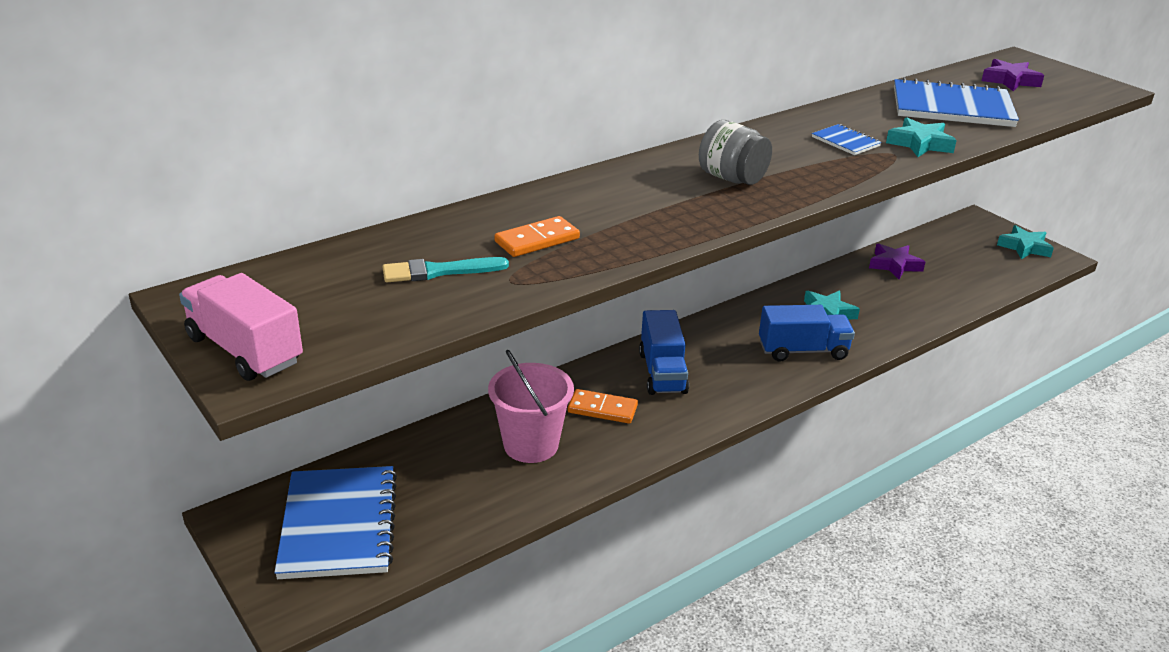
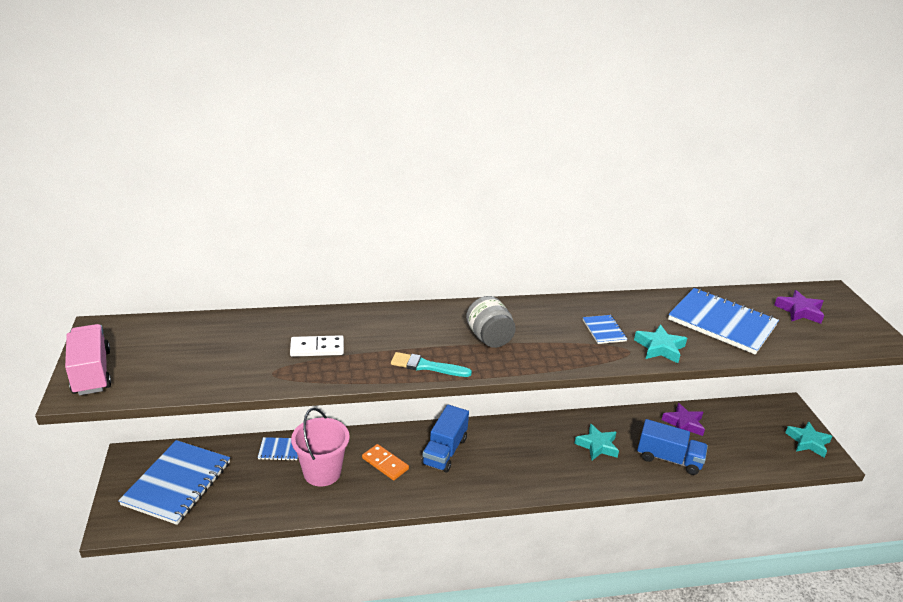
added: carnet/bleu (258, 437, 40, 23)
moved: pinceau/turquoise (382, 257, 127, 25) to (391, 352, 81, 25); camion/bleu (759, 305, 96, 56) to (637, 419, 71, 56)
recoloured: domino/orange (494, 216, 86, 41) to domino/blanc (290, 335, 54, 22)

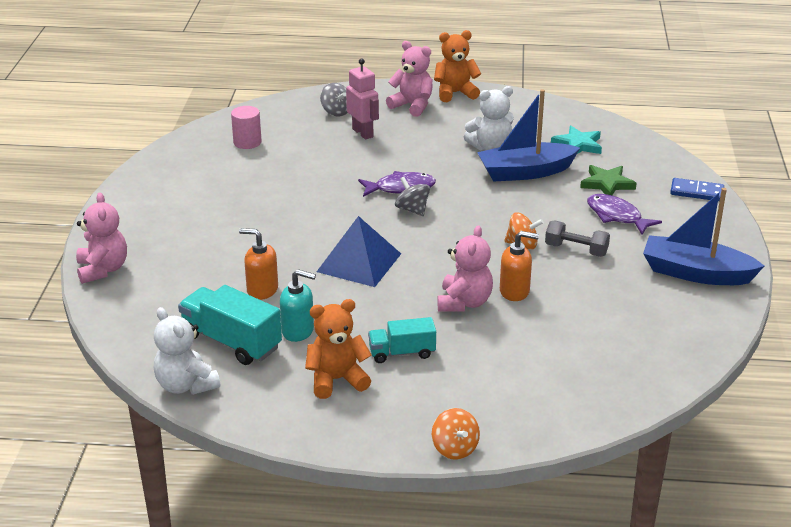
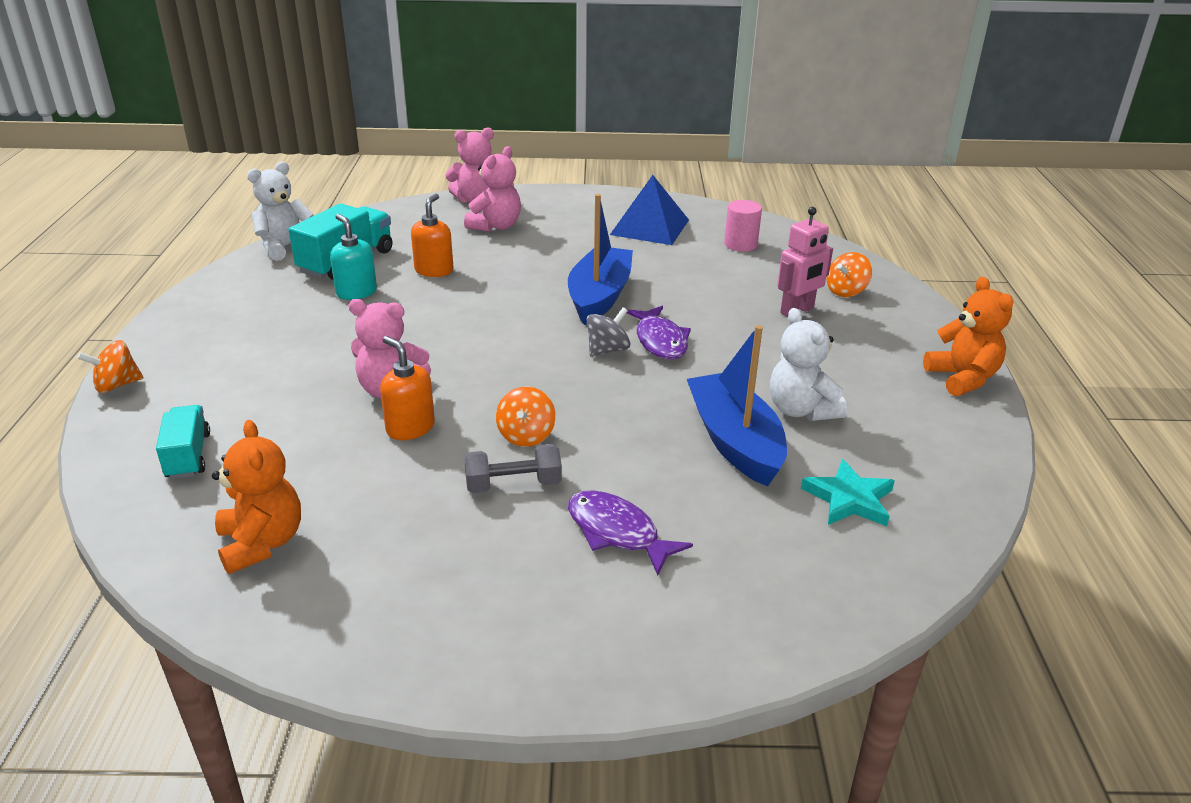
removed: étoile/vert (580, 165, 57, 30); domino/bleu (670, 178, 54, 23)
moved: ours en peluche/orange (305, 299, 67, 100) to (212, 420, 89, 154); pyramide/bleu (317, 216, 84, 71) to (610, 175, 79, 70); camion/turquoise (368, 317, 68, 46) to (156, 405, 54, 74); ours en peluche/rose (386, 41, 47, 76) to (464, 146, 57, 86); bateau/bleu (643, 188, 121, 97) to (568, 194, 65, 131)
recoloured: toupie/gris (320, 83, 28, 34) to toupie/orange (827, 252, 45, 45)
turned: distributeur de savon/turquoise (280, 269, 36, 73) = (330, 214, 47, 86) 135 degrees clockwise; distributeur de savon/orange (500, 231, 39, 70) = (380, 336, 55, 104) 135 degrees clockwise; haltère/gris (545, 221, 65, 36) = (464, 444, 98, 49) 60 degrees clockwise; poisson/violet (587, 194, 75, 41) = (568, 490, 125, 86) 90 degrees counterclockwise

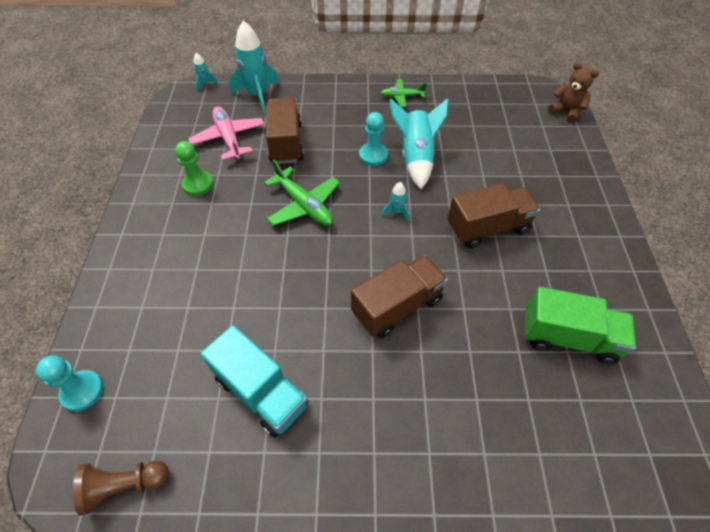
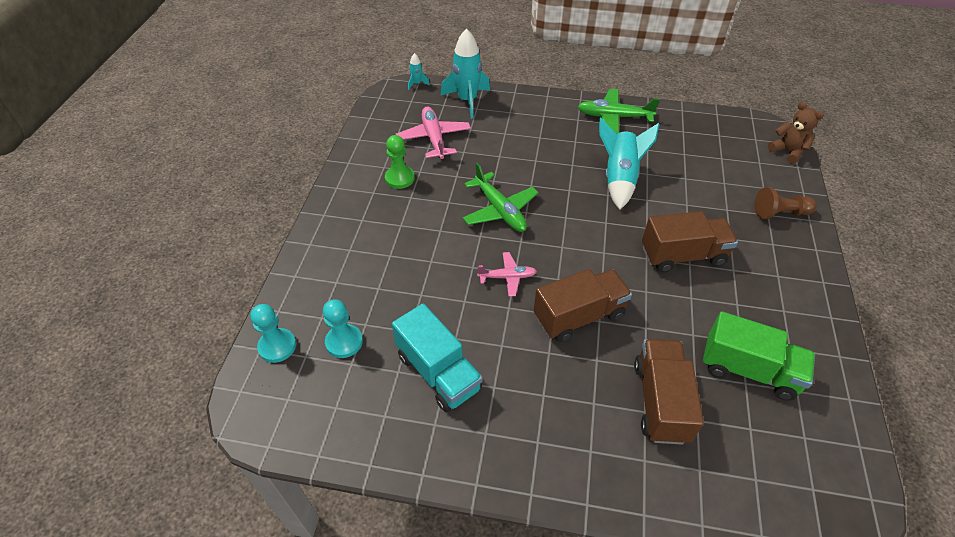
removed: fusée/turquoise (382, 182, 27, 39)
added: avion/rose (477, 252, 60, 45)
moved: pion/marron (73, 460, 96, 56) to (754, 187, 63, 32); camion/marron (266, 97, 38, 67) to (634, 339, 70, 106); pion/turquoise (359, 112, 29, 54) to (323, 299, 40, 59)
resized: avion/vert (381, 80, 46, 27) = (578, 89, 82, 45) x1.63

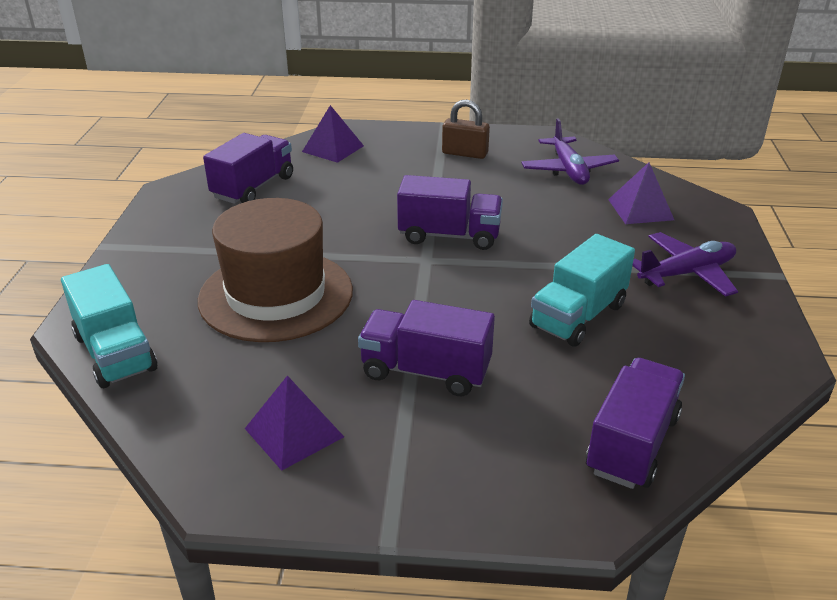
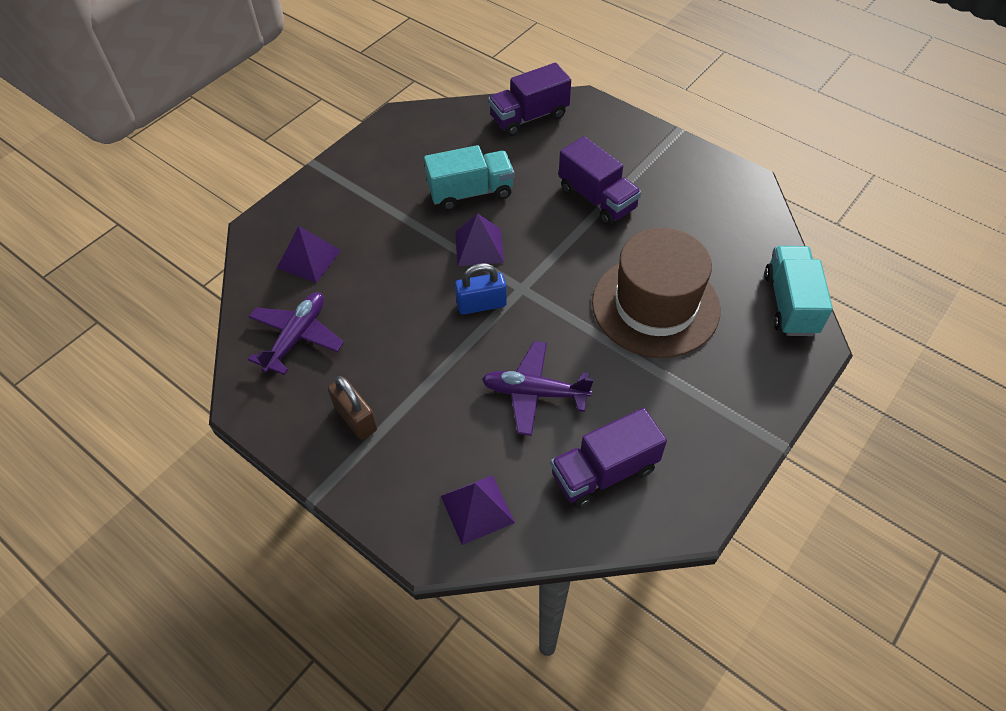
moved: pyramide/violet (245, 375, 99, 96) to (455, 213, 49, 53); avion/violet (632, 232, 106, 65) to (482, 341, 112, 95)
replaced: camion/violet (397, 175, 106, 75) to cadenas/bleu (455, 263, 52, 52)

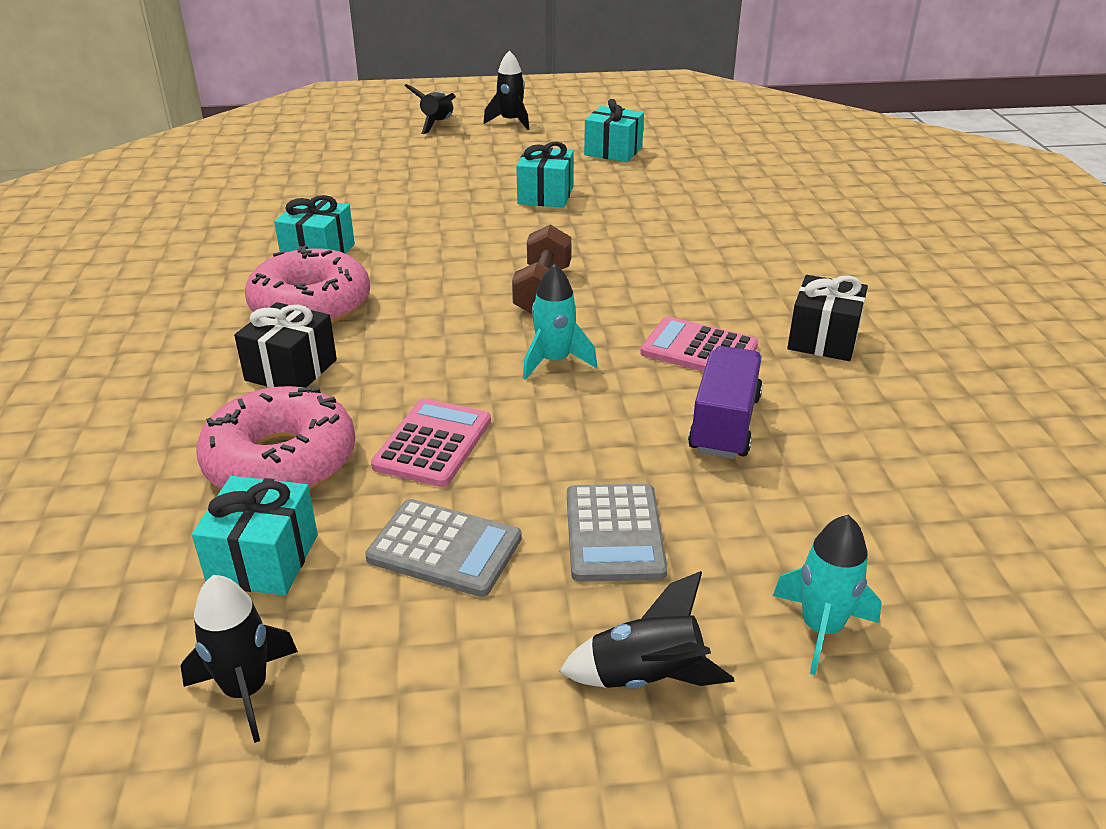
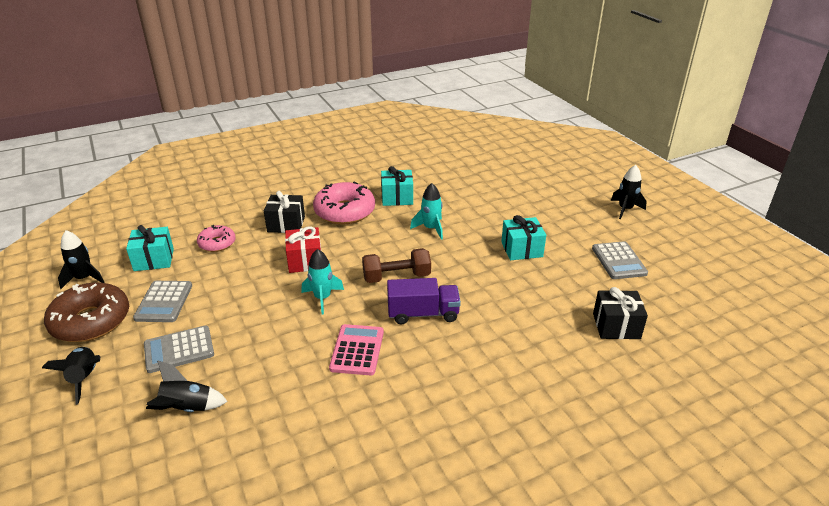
removed: calculatrice/rose (371, 398, 120, 89)
added: beignet/marron (44, 282, 85, 60); cadeau/rouge (285, 226, 36, 47)
moved: fusée/noir (405, 84, 51, 50) to (146, 360, 82, 52); camion/violet (688, 346, 75, 113) to (387, 278, 74, 46); fusée/turquoise (773, 515, 108, 160) to (410, 183, 33, 57); cadeau/noir (787, 275, 81, 86) to (593, 287, 55, 52)
replaced: cadeau/turquoise (584, 99, 60, 63) to calculatrice/gris (592, 241, 56, 38)
resized: beignet/rose (197, 386, 158, 104) = (197, 225, 39, 27) x0.57

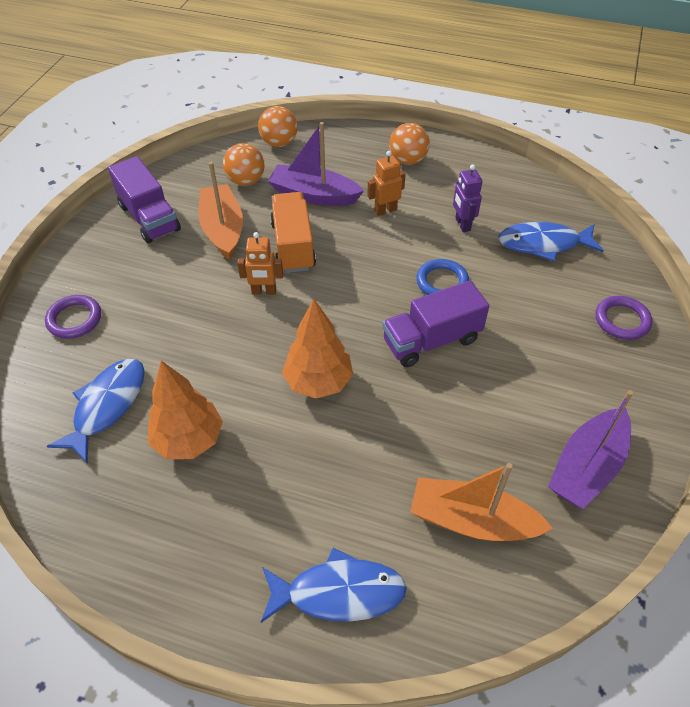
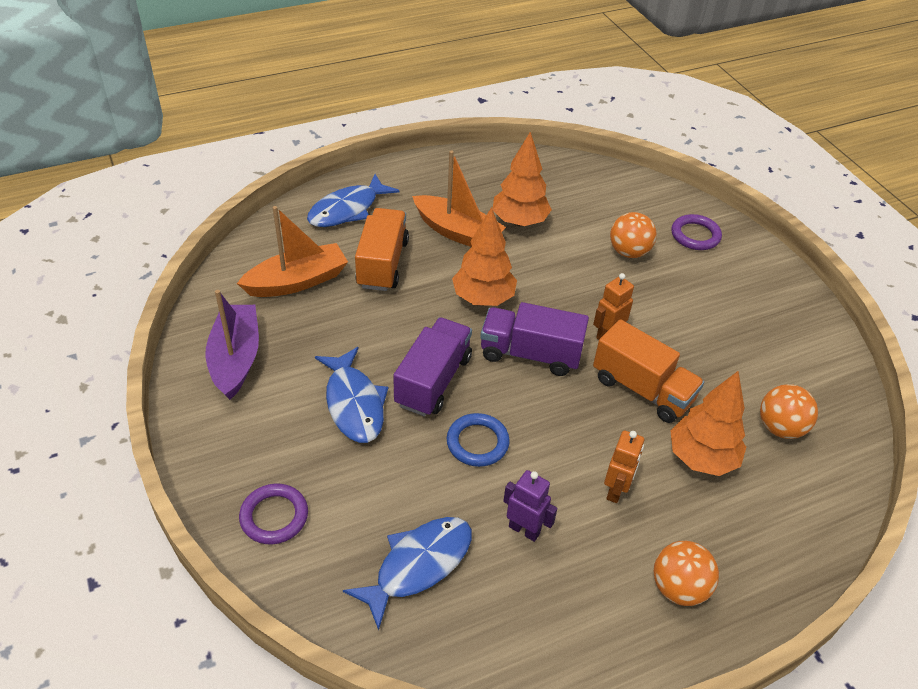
added: camion/orange (355, 208, 54, 83)
moved: poisson/bleu (47, 359, 98, 105) to (315, 347, 73, 96); camion/violet (108, 156, 73, 87) to (480, 302, 109, 74); bateau/orange (199, 162, 44, 98) to (412, 150, 94, 97); balle/orange (258, 106, 40, 41) to (610, 212, 47, 46)
replaced: bateau/violet (268, 122, 96, 84) to arbre/orange (670, 371, 76, 105)

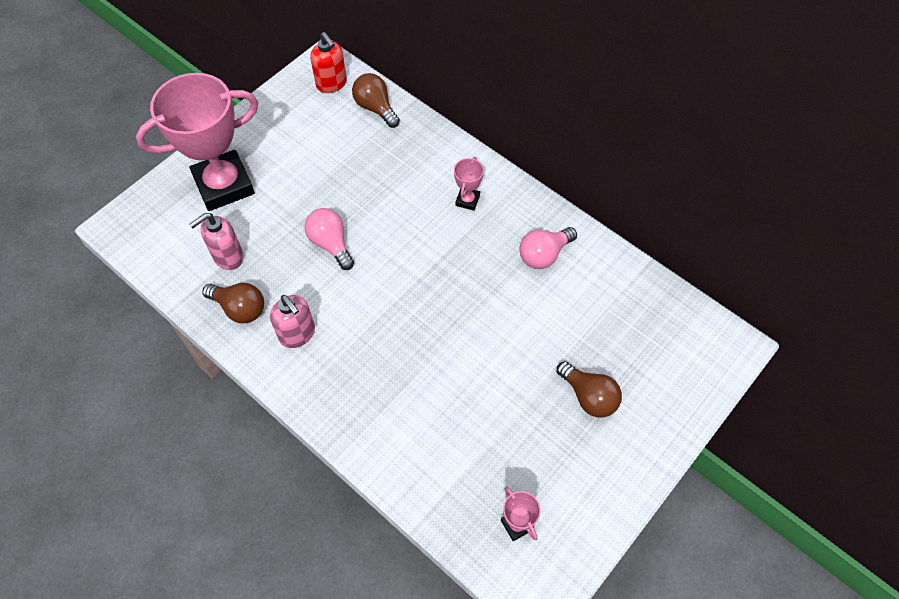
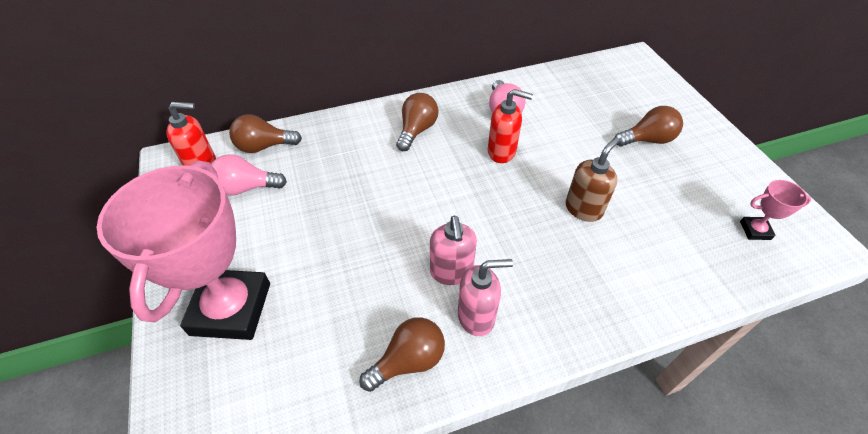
added: distributeur de savon/rouge (488, 89, 45, 74); distributeur de savon/marron (566, 137, 54, 85)
moved: distributeur de savon/rose (189, 213, 55, 57) to (430, 216, 47, 69); ampoule/rose (304, 208, 50, 62) to (211, 154, 76, 42)
replaced: trophée/rose (454, 157, 30, 54) to ampoule/marron (396, 93, 42, 58)

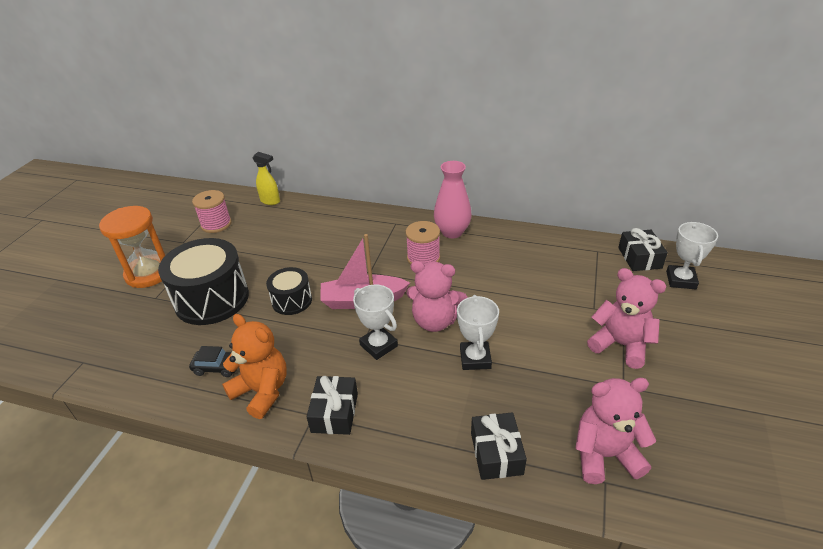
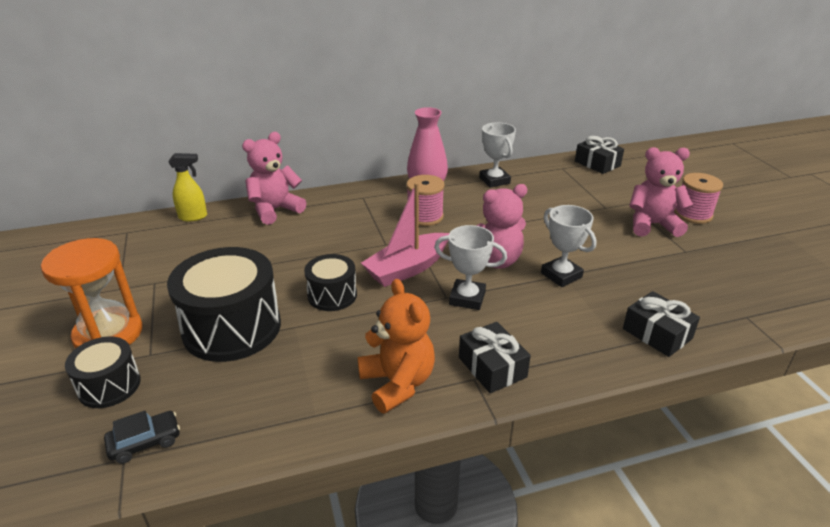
added: tambour/noir (65, 336, 76, 72)
moved: voiture/noir (189, 346, 48, 31) to (104, 411, 76, 53); bobine/rose (192, 190, 40, 43) to (674, 173, 49, 51); ours en peluche/rose (575, 378, 81, 106) to (242, 132, 64, 93); trophée/blanc (666, 222, 52, 67) to (479, 122, 37, 66)
turned: ours en peluche/orange (222, 314, 65, 105) = (358, 279, 77, 135) 60 degrees clockwise

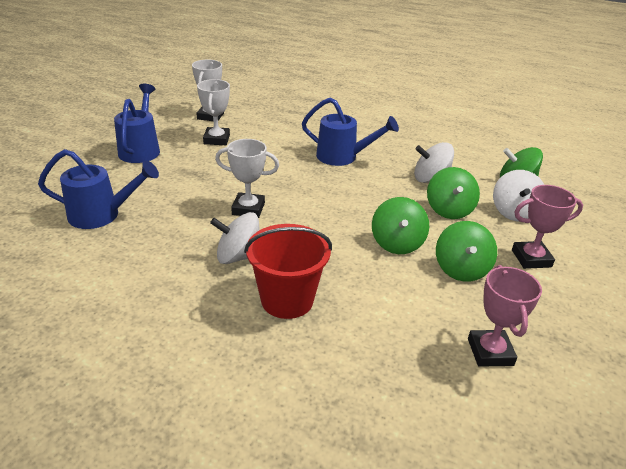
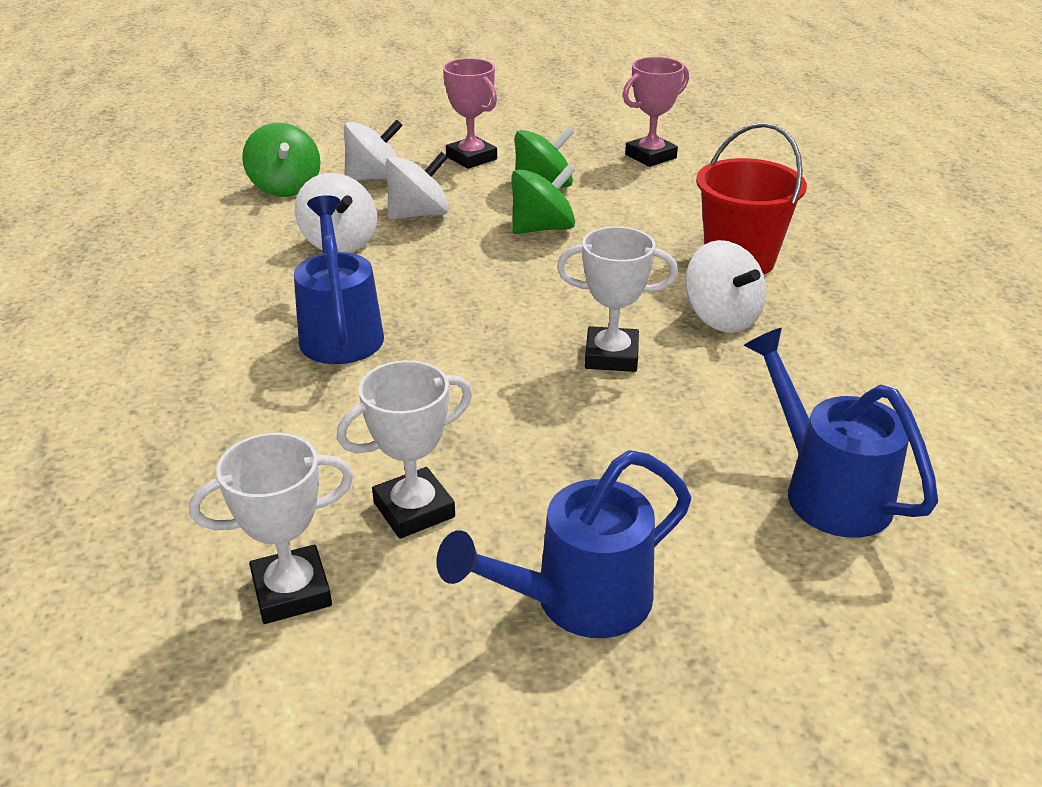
recoloured: toupie/vert (427, 167, 53, 52) to toupie/blanc (386, 152, 63, 68)
turned: trophée/blanc (215, 139, 64, 79) = (557, 226, 121, 146) 60 degrees counterclockwise

